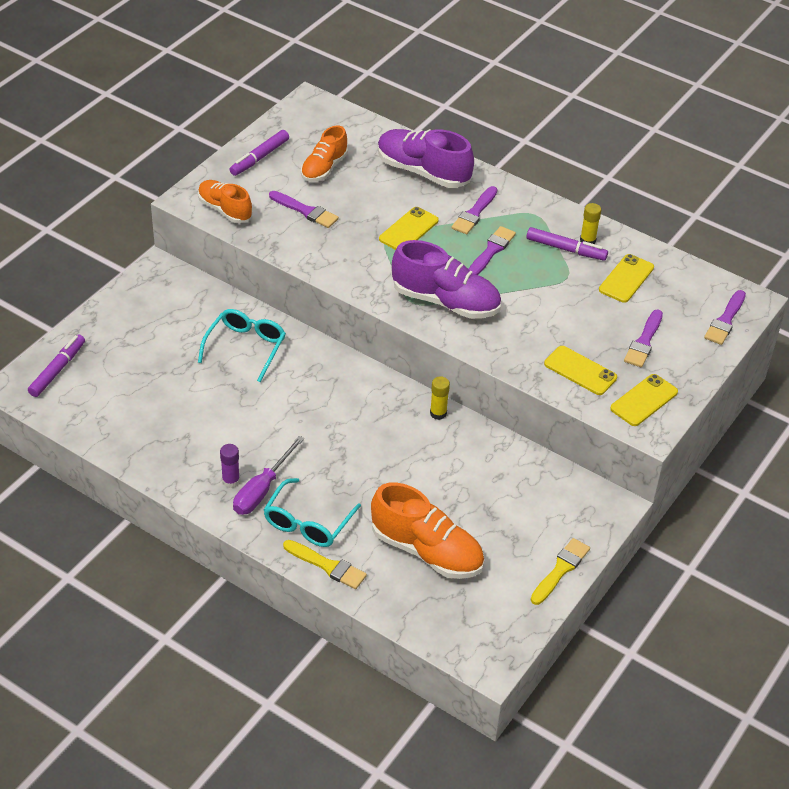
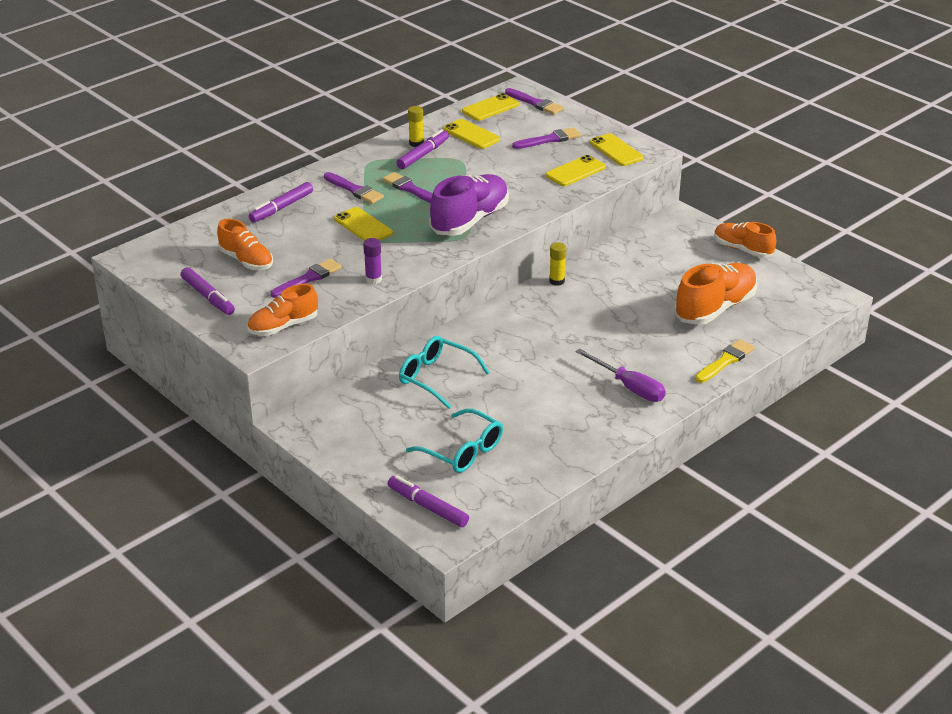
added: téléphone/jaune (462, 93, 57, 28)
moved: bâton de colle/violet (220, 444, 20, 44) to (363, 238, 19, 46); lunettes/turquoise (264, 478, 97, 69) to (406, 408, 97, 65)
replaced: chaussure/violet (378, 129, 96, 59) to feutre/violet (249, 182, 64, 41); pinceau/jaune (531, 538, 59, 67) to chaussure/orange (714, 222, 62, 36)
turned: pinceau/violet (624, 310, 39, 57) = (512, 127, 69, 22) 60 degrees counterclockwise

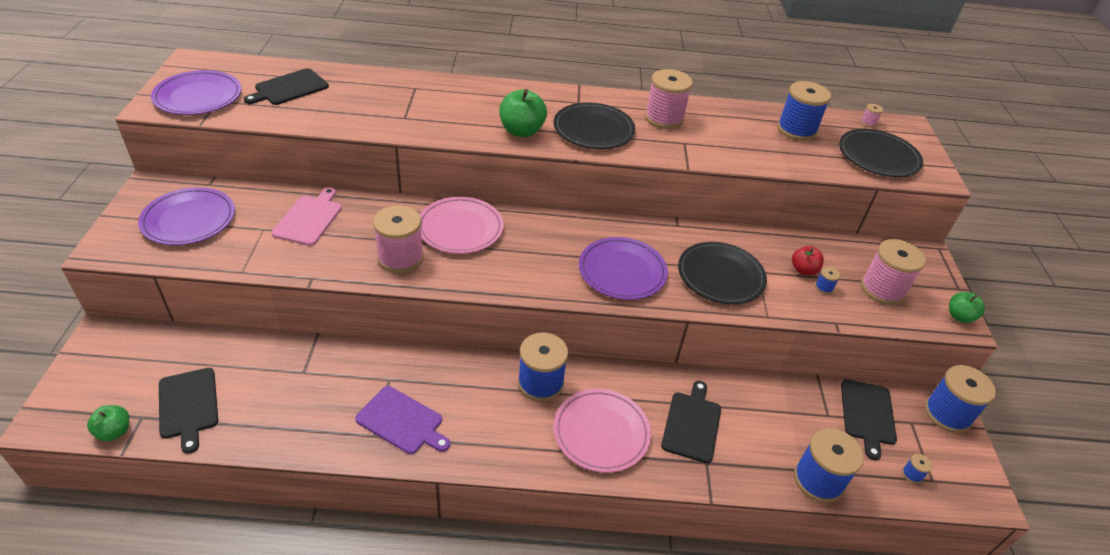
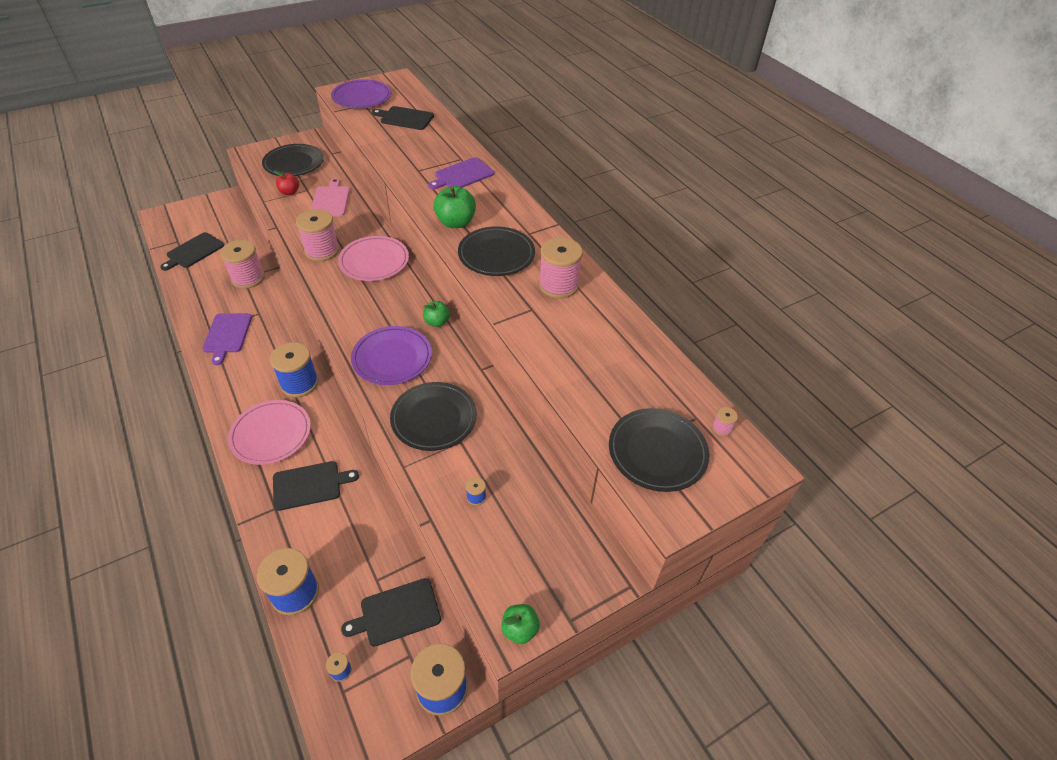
removed: bobine/bleu (777, 81, 54, 60)
added: planche à découper/violet (428, 157, 66, 32)
moved: pomme/vert (87, 405, 42, 36) to (423, 301, 27, 26); pomme/rouge (792, 246, 32, 30) to (274, 171, 25, 24); bobine/rose (861, 239, 65, 66) to (220, 240, 45, 49)
recoloured: assiette/violet (138, 187, 97, 58) to assiette/noir (262, 144, 62, 32)
turned: planche à découper/rose (271, 187, 71, 59) = (311, 178, 39, 38) 75 degrees counterclockwise

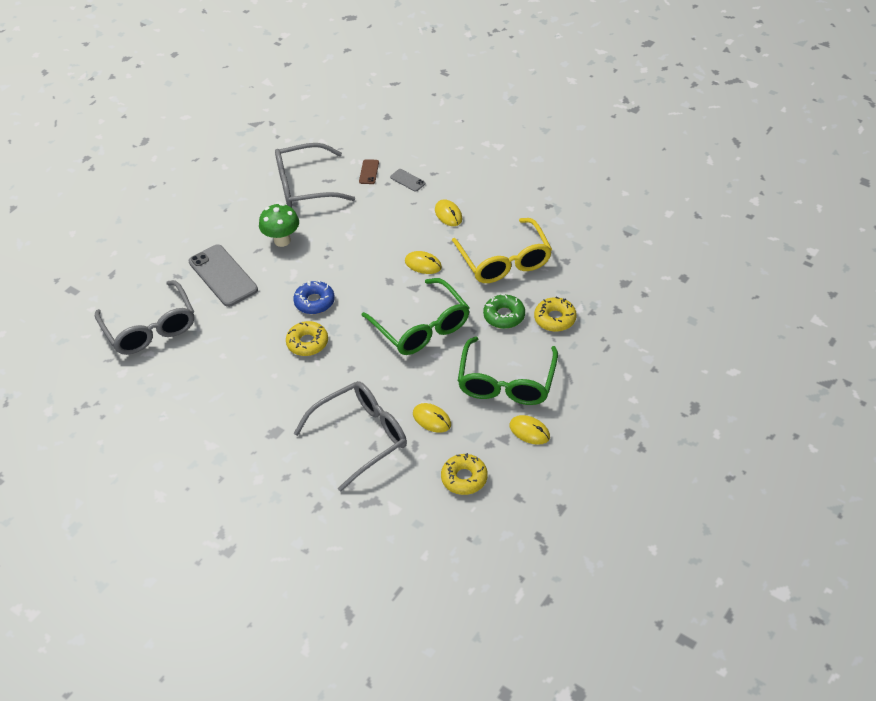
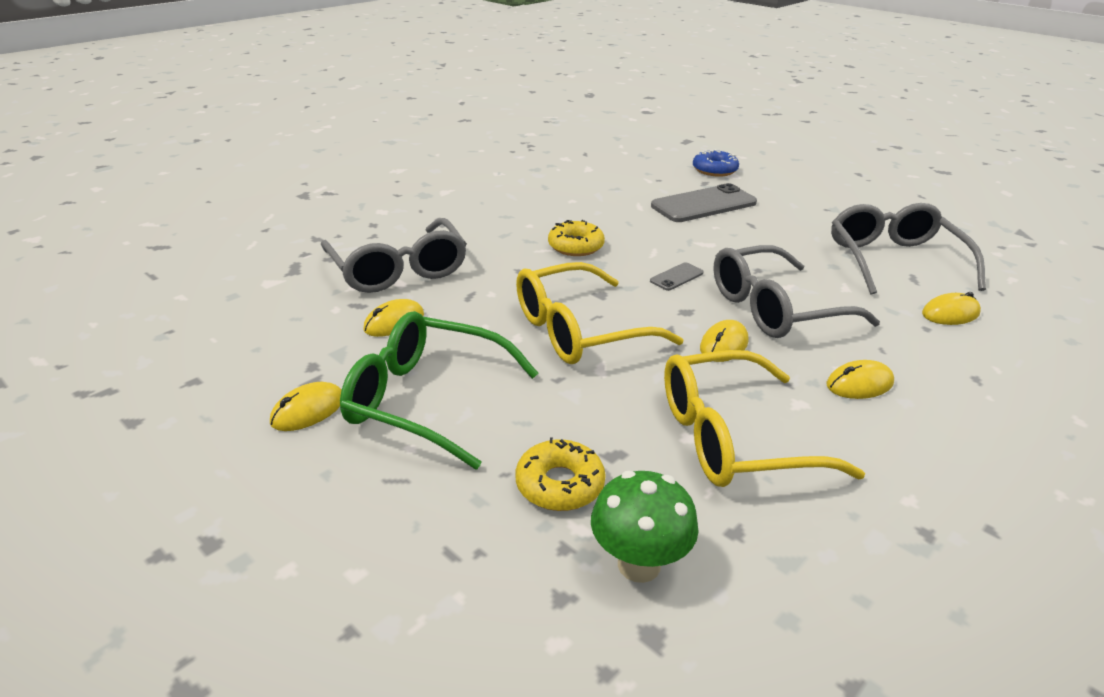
removed: beignet/jaune (441, 453, 47, 42); beignet/vert (483, 294, 42, 35)
moved: lunettes/gris (95, 280, 99, 75) to (713, 245, 167, 93); champignon/vert (259, 203, 40, 44) to (591, 471, 108, 112); beignet/bleu (293, 280, 42, 34) to (693, 149, 46, 28); téléphone/gris (390, 169, 35, 23) to (650, 262, 54, 29)
replaced: téléphone/marron (359, 159, 20, 25) to souris/jaune (922, 292, 59, 33)
recoloured: lunettes/vert (362, 278, 108, 77) to lunettes/jaune (516, 262, 167, 102)

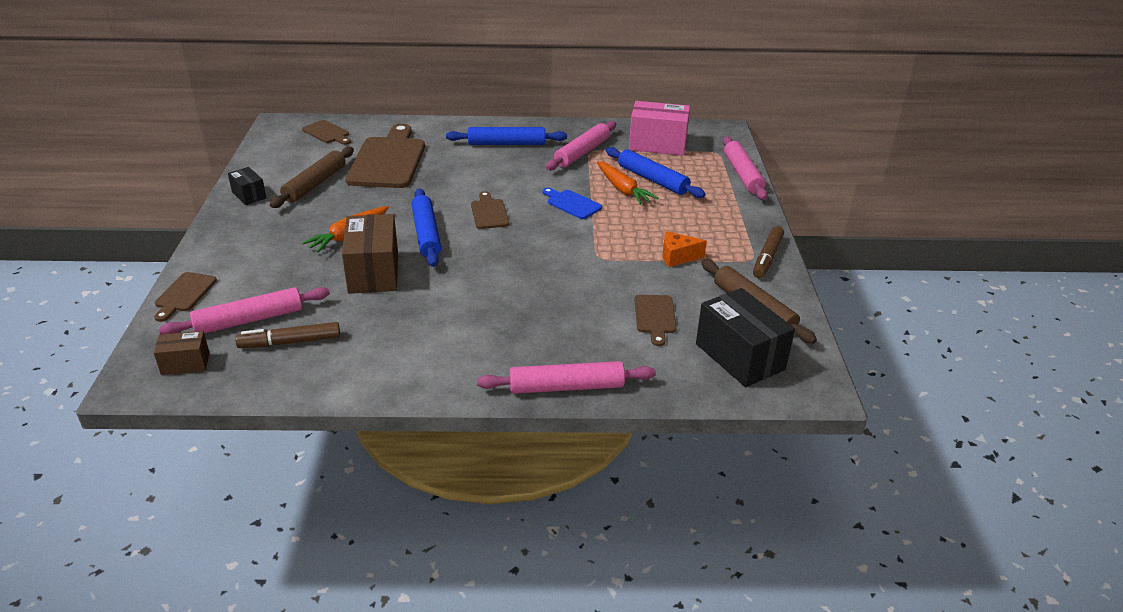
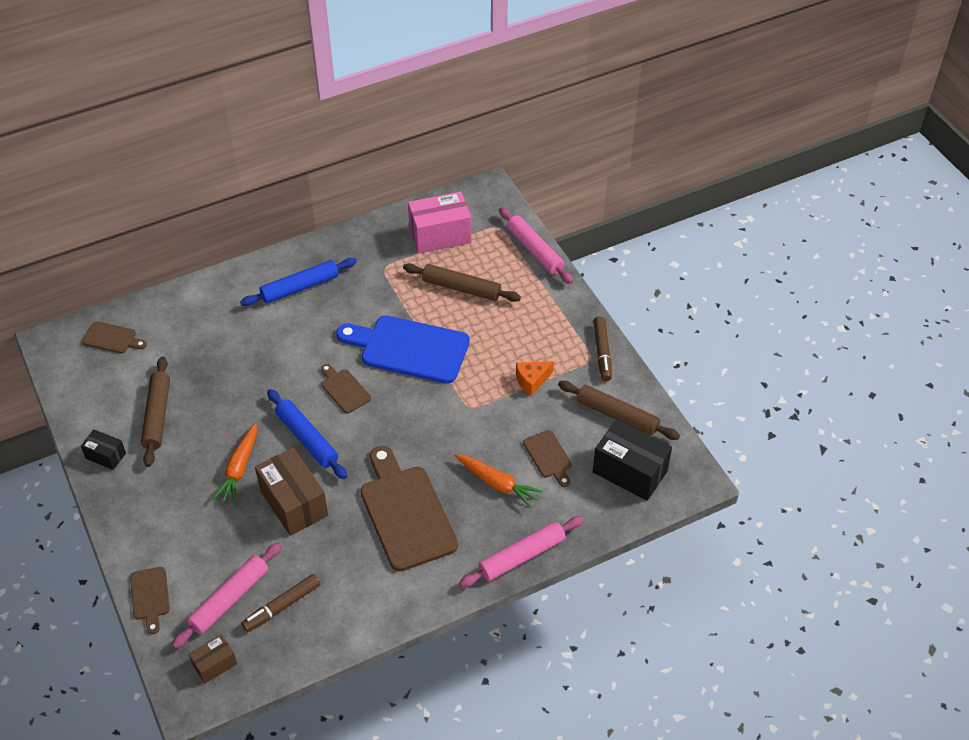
removed: rouleau à pâtisserie/rose (546, 121, 70, 50)
moved: planche à découper/marron (345, 124, 80, 64) to (360, 446, 98, 125); carotte/orange (597, 161, 61, 44) to (454, 454, 89, 54)
recoloured: rouleau à pâtisserie/bleu (606, 147, 100, 51) to rouleau à pâtisserie/marron (403, 263, 118, 39)
resized: planche à découper/bleu (542, 188, 60, 31) = (336, 315, 134, 69) x2.07

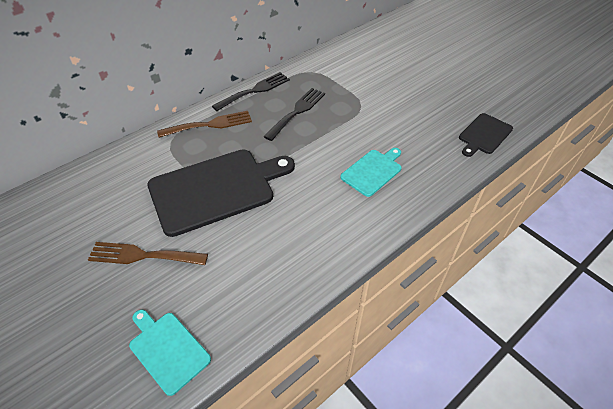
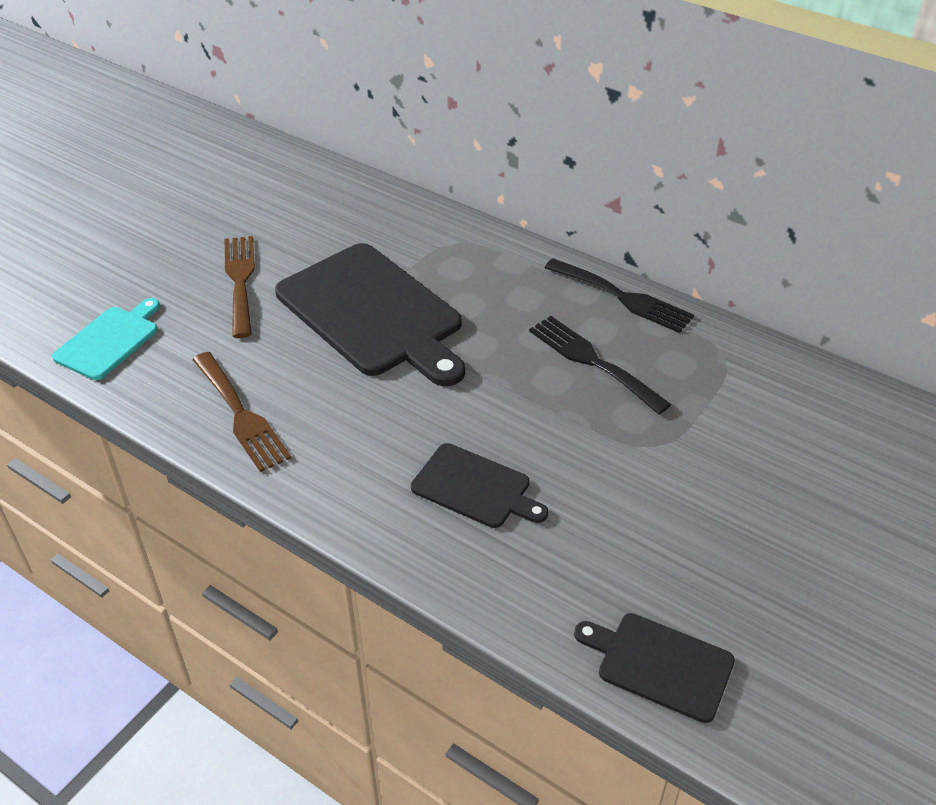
moved: fourchette/marron (157, 111, 95, 27) to (192, 352, 100, 120)
recoloured: planche à découper/turquoise (340, 148, 62, 49) to planche à découper/noir (411, 443, 137, 85)
turned: fourchette/noir (264, 88, 61, 53) = (529, 316, 142, 98) 150 degrees counterclockwise

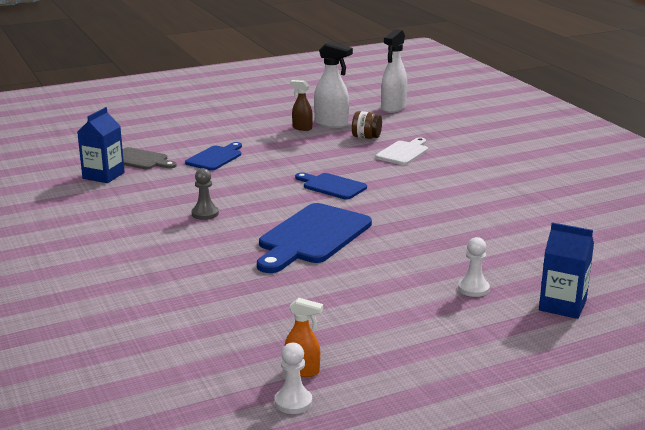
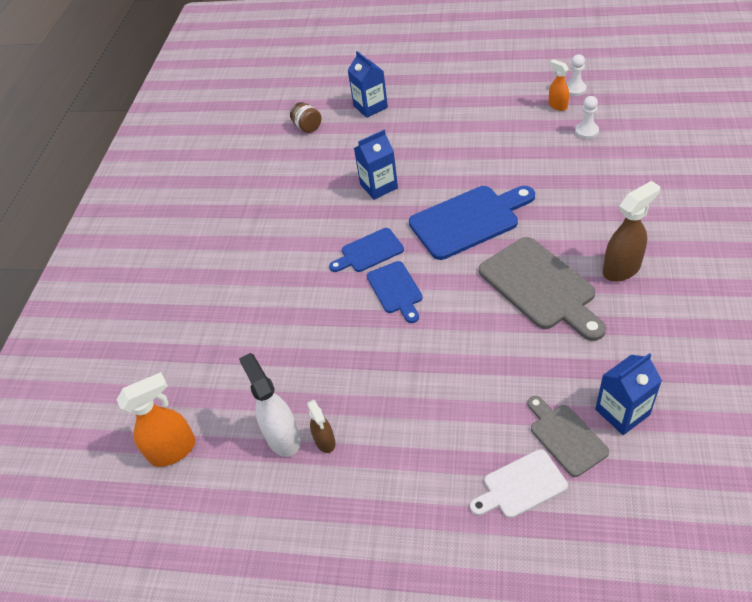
added: brique de lait/bleu (354, 130, 44, 70); vaporisateur/marron (603, 181, 57, 101)
moved: planche à découper/bleu (185, 142, 57, 29) to (329, 228, 75, 44); bocal/marron (352, 111, 30, 28) to (290, 102, 31, 31); planche à découper/blanc (376, 137, 52, 28) to (470, 449, 98, 69); pion/blanc (458, 237, 32, 60) to (575, 96, 24, 43)
replaced: pion/gris (192, 168, 27, 52) to planche à découper/gris (479, 237, 127, 104)
recoloured: vaporisateur/blanc (381, 29, 26, 84) to vaporisateur/orange (116, 372, 80, 95)

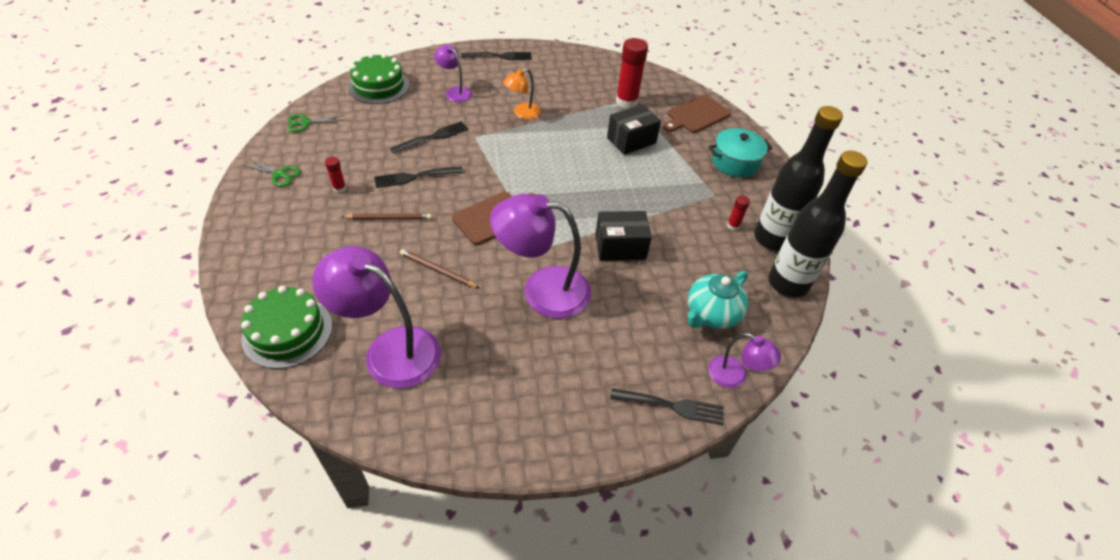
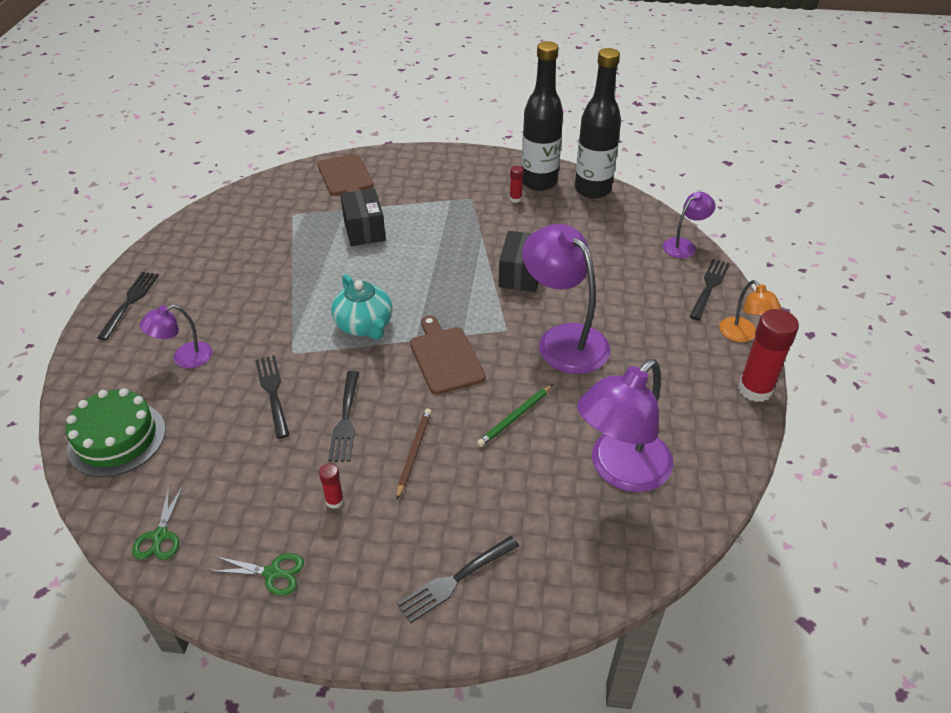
removed: gâteau/vert (241, 286, 91, 83); marmite/turquoise (709, 128, 63, 50)
added: fourchette/noir (397, 536, 122, 87)
moved: lampe/orange (503, 68, 38, 51) to (719, 280, 62, 62); bâton de colle/rouge (616, 38, 32, 70) to (738, 309, 61, 93); théière/turquoise (688, 271, 61, 58) to (331, 274, 62, 66)
recoloured: crayon/marron (400, 249, 79, 39) to crayon/vert (477, 384, 76, 63)
turned: ciseaux/vert (243, 159, 58, 28) = (211, 553, 93, 43) 60 degrees clockwise; lampe/violet (490, 194, 101, 125) = (522, 224, 88, 150) 120 degrees clockwise

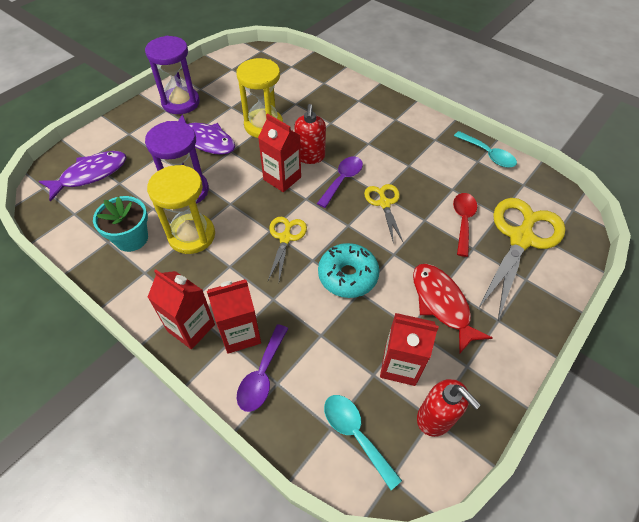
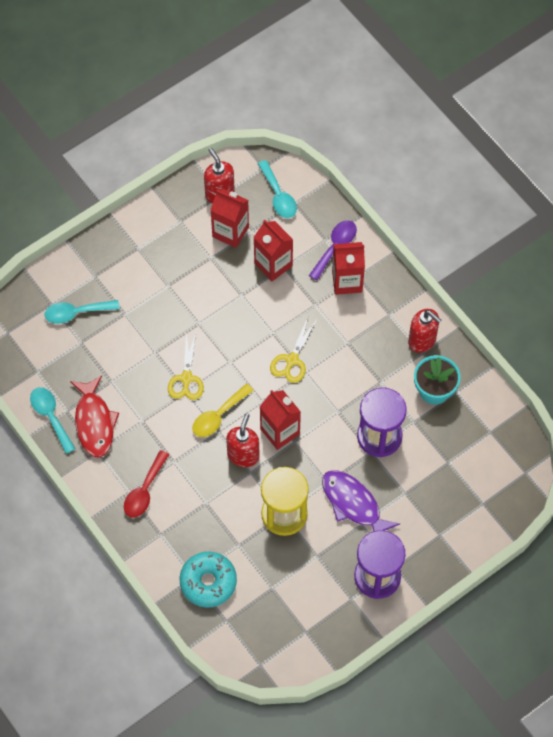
removed: poisson/violet (39, 151, 87, 51); sablier/jaune (147, 165, 68, 89)
added: distributeur de savon/rouge (408, 309, 34, 44)
moved: brique de lait/rouge (148, 269, 67, 80) to (254, 220, 39, 61); beignet/turquoise (318, 243, 62, 55) to (179, 552, 58, 56); poisson/rouge (413, 264, 80, 90) to (70, 376, 49, 82); cuillère/rouge (453, 193, 24, 64) to (124, 450, 45, 68)
replaced: ciseaux/jaune (478, 198, 88, 122) to cuillère/turquoise (44, 300, 76, 24)
recoloured: cuillère/violet (317, 156, 46, 52) to cuillère/jaune (192, 383, 62, 54)

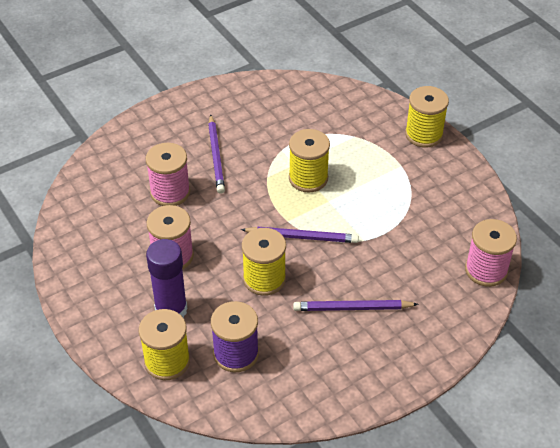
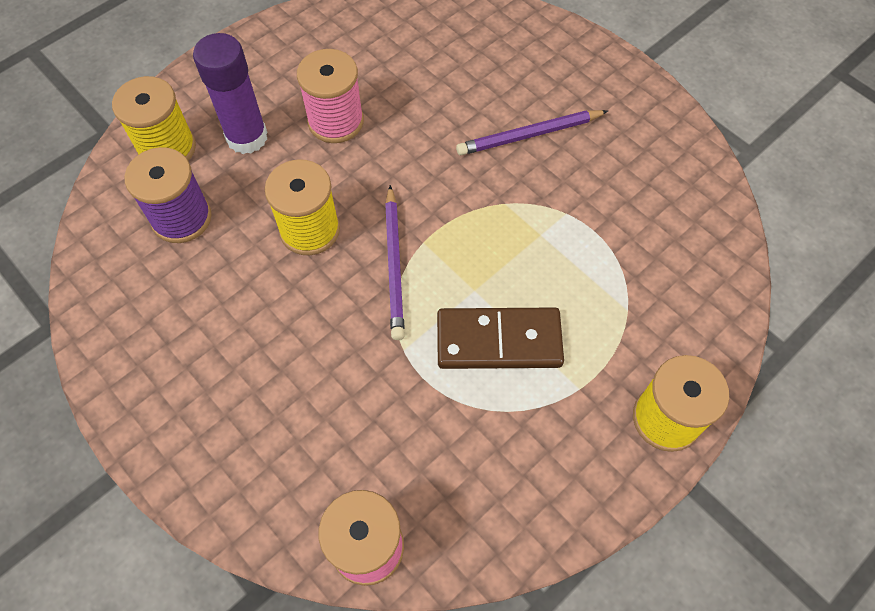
removed: bobine/rose (146, 143, 44, 63); bobine/jaune (289, 129, 41, 64); crayon/violet (293, 300, 126, 11)
added: domino/marron (437, 307, 127, 62)

